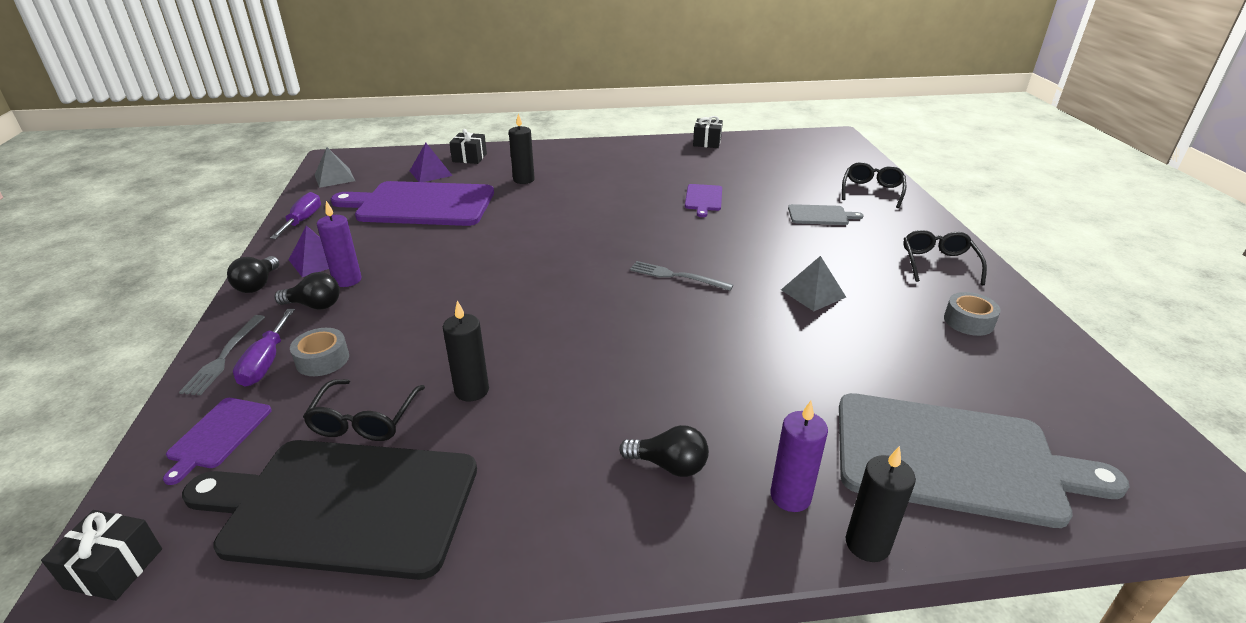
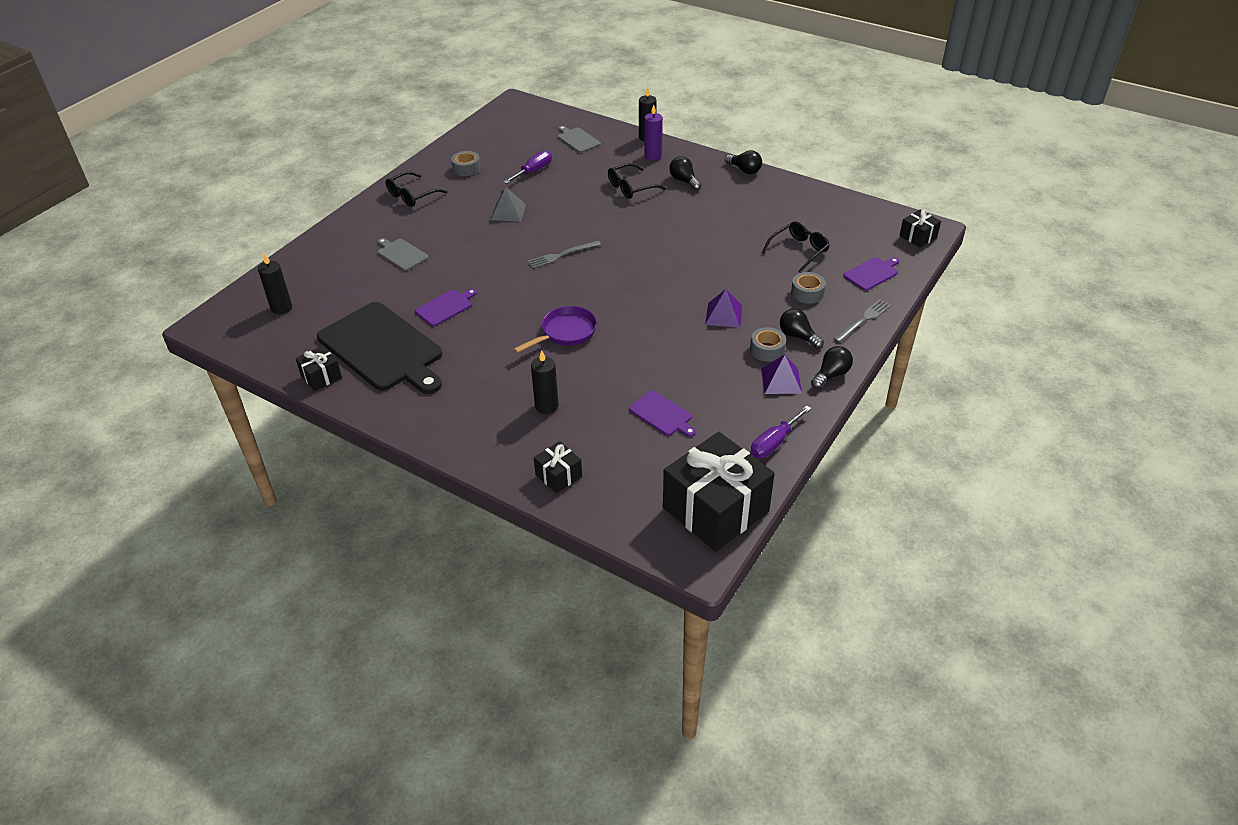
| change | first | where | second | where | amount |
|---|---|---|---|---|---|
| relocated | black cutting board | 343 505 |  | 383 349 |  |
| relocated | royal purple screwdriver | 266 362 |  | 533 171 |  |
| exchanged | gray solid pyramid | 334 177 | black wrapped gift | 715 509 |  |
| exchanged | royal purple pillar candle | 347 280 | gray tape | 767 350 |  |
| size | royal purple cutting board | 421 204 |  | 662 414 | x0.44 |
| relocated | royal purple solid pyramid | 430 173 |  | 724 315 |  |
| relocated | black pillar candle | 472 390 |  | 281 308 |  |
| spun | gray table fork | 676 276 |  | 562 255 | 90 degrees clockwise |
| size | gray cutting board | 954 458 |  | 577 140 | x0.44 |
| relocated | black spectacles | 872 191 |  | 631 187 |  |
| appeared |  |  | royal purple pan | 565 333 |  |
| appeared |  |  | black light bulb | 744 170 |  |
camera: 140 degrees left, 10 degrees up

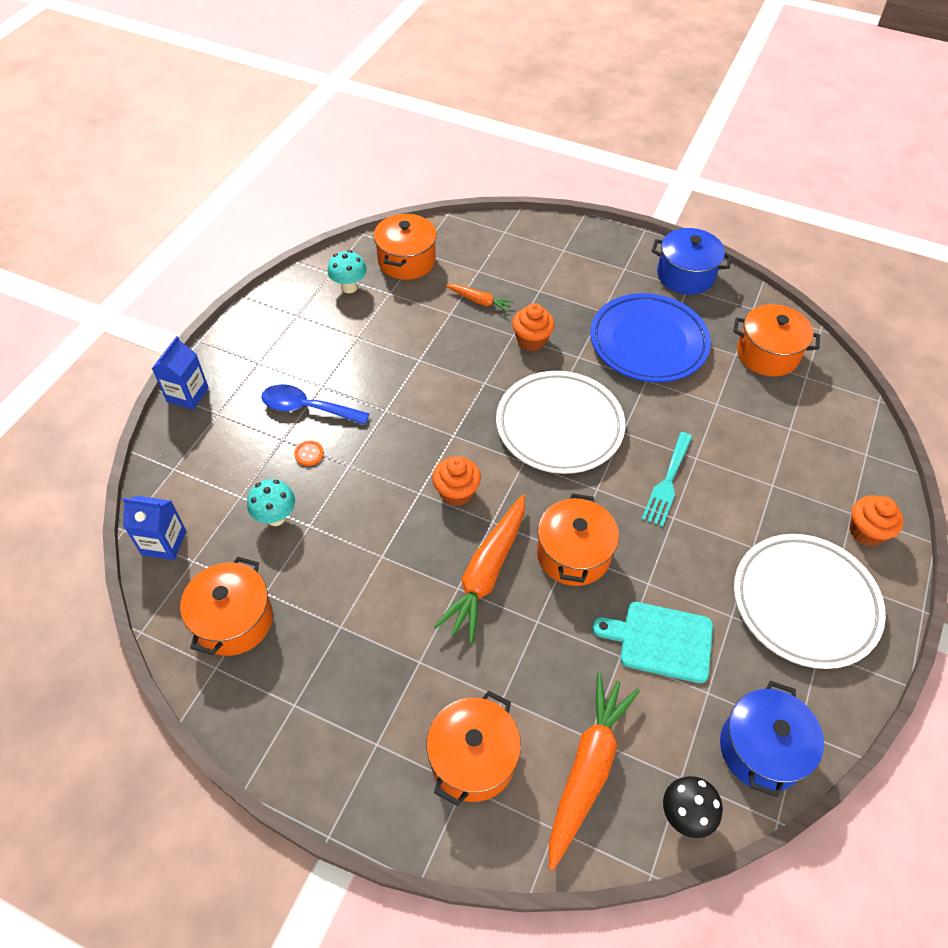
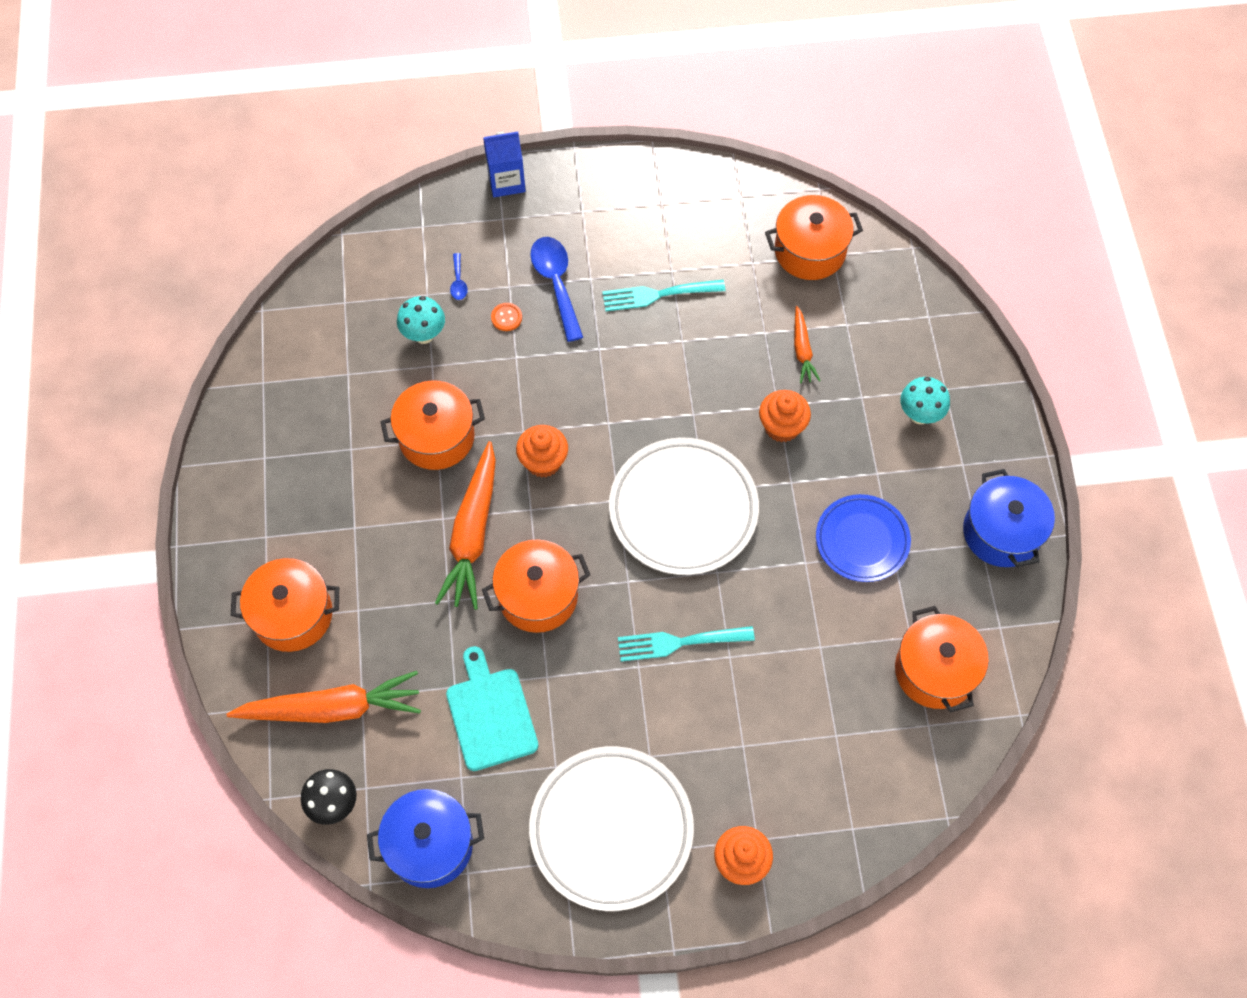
| change | first | where | second | where | amount |
|---|---|---|---|---|---|
| missing | blue milk carton | 164 543 |  |  |  |
| relocated | bright orange stockpot | 234 620 |  | 436 437 |  |
| relocated | aqua fungus | 349 287 |  | 919 415 |  |
| spun | bright orange root vegetable | 486 572 |  | 473 533 | 75 degrees counterclockwise |
| size | blue dinner plate | 648 343 |  | 862 540 | x0.63 |
| appeared |  |  | blue teaspoon | 458 282 |  |
| appeared |  |  | aqua table fork | 657 295 |  |
camera: 60 degrees right, 10 degrees up

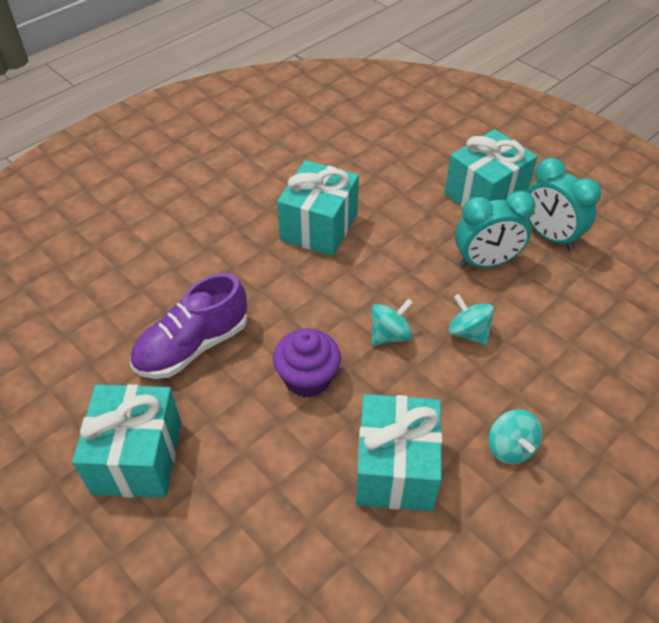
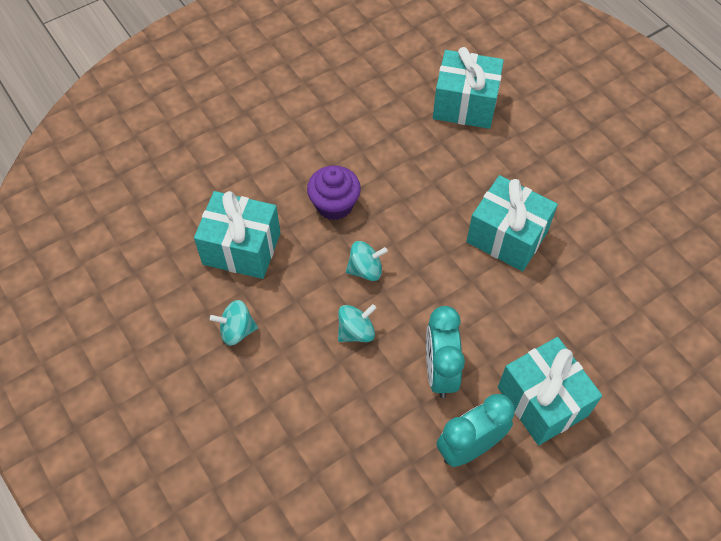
| change | first | where | second | where | amount |
|---|---|---|---|---|---|
| relocated | aqua wrapped gift | 137 457 |  | 465 105 |  |
| missing | royal purple shoe | 192 346 |  |  |  |
| spun | aqua whirligig | 390 335 |  | 365 270 | 75 degrees counterclockwise |
camera: 100 degrees right, 10 degrees up

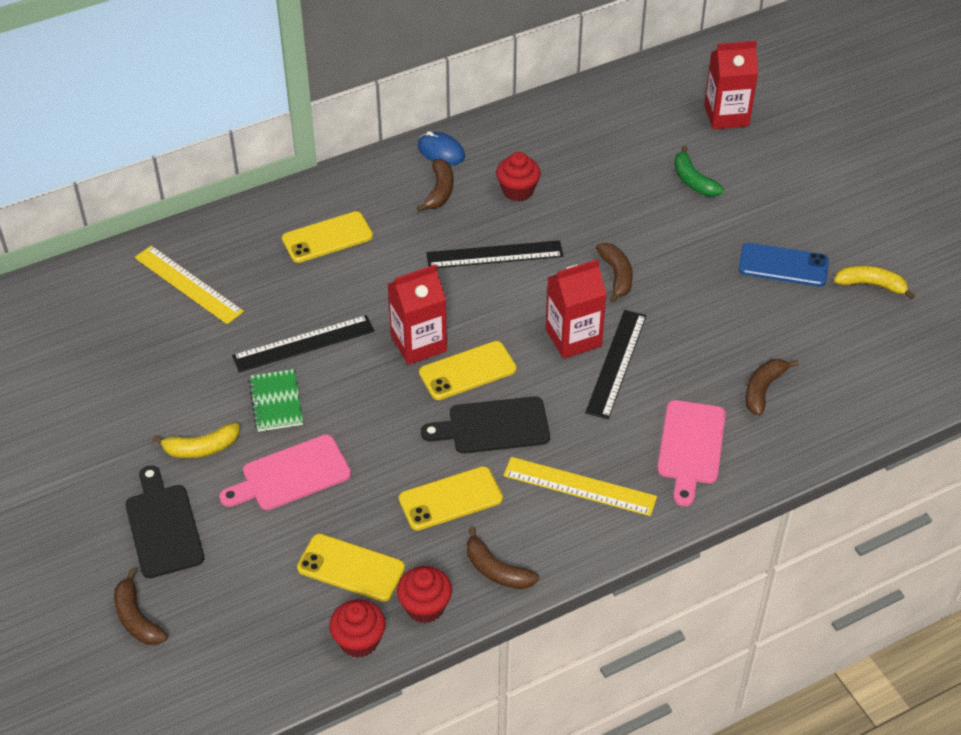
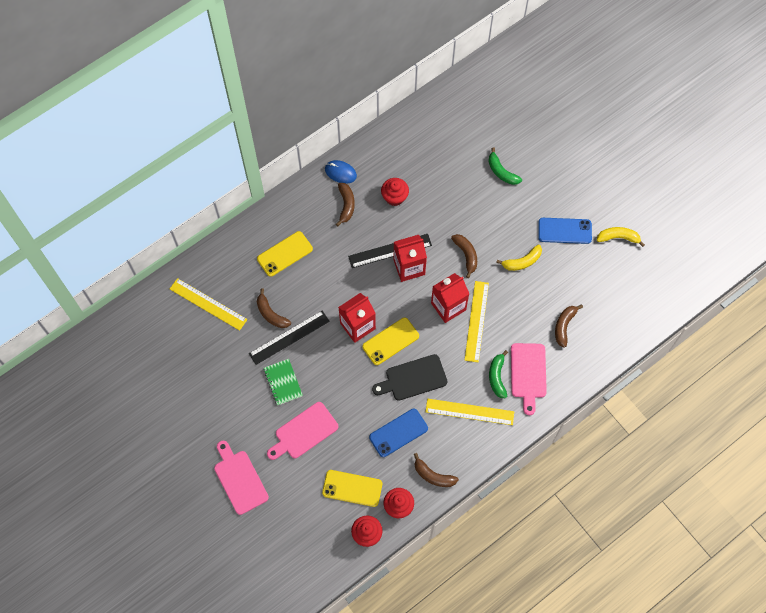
| change | first | where | second | where | amount |
|---|---|---|---|---|---|
| relocated | russet banana | 137 618 |  | 271 314 |  |
| colour | black cutting board | 163 526 | pink cutting board | 239 479 |  |
| relocated | golden banana | 201 448 |  | 522 262 |  |
| colour | golden phone | 450 499 | blue phone | 398 433 |  |
| colour | black measuring stick | 616 363 | golden measuring stick | 476 321 |  |
| relocated | red milk carton | 726 115 |  | 409 267 |  |
| appeared |  |  | emerald banana | 497 377 |  |
camera: 10 degrees left, 20 degrees up

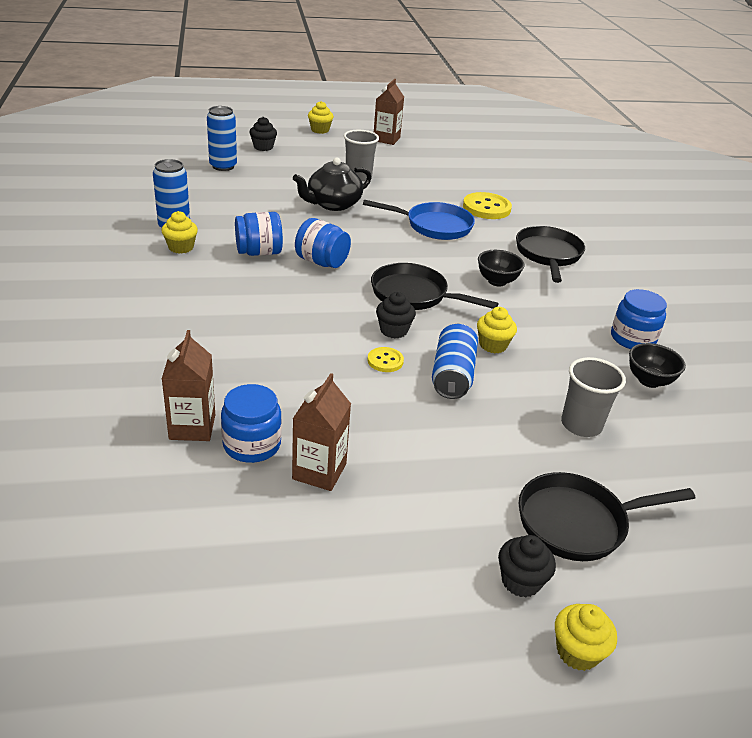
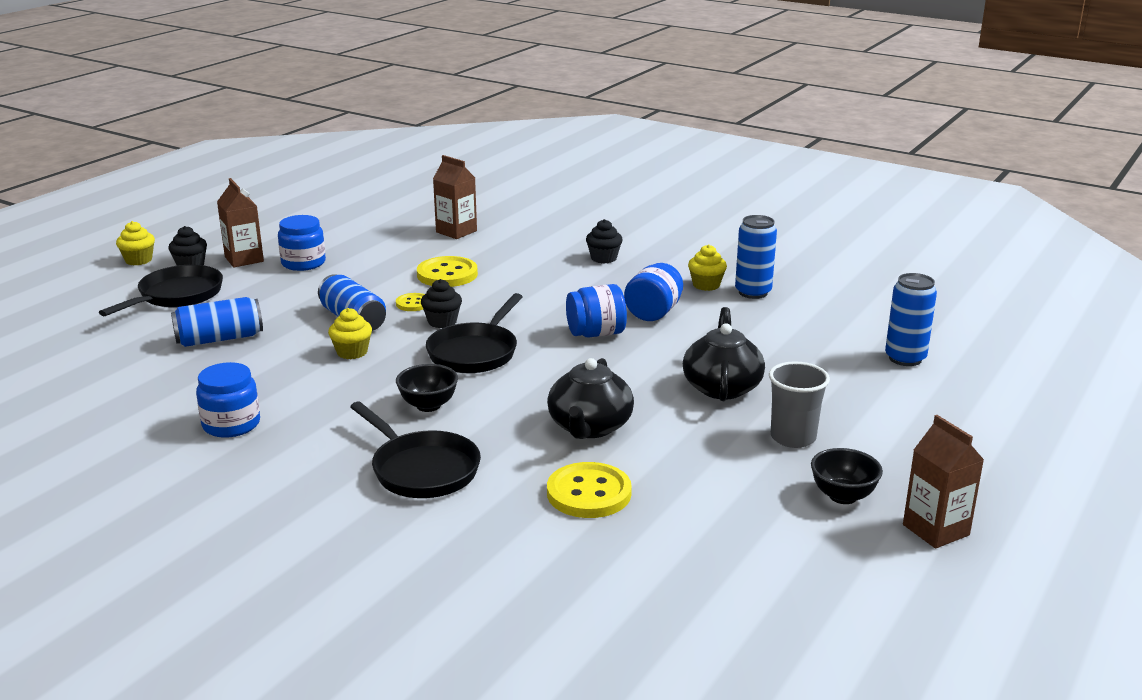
| change | first | where | second | where | amount |
|---|---|---|---|---|---|
| relocated | blue jar | 252 445 |  | 303 263 |  |
| relocated | black cupcake | 263 147 |  | 603 258 |  |
| relocated | russet milk carton | 319 471 |  | 244 259 |  |
| missing | golden cupcake | 320 130 |  |  |  |
| exchanged | blue pan | 434 226 | black teapot | 590 427 |  |
| spun | black pan | 414 295 |  | 475 352 | 135 degrees clockwise |
| exchanged | gray tumbler | 581 425 | blue soda can | 219 339 |  |
| relocated | black deep dish | 649 381 |  | 843 496 |  |
| appeared |  |  | golden button | 447 274 |  |
camera: 135 degrees right, 10 degrees down

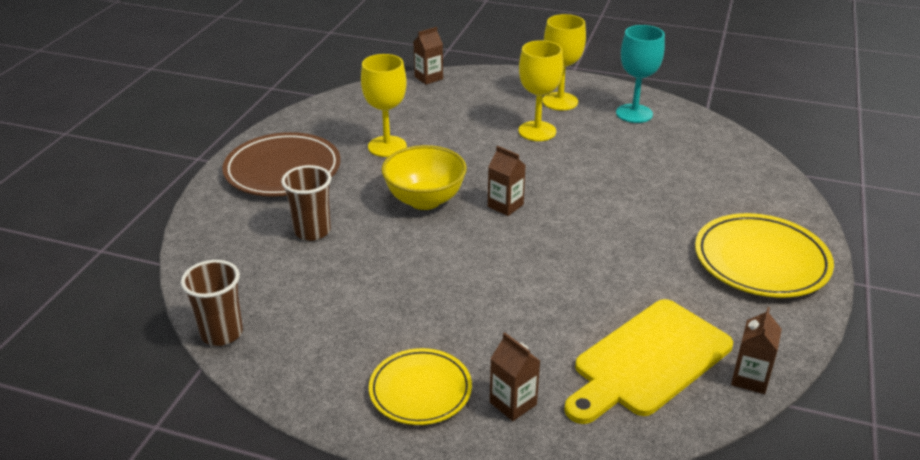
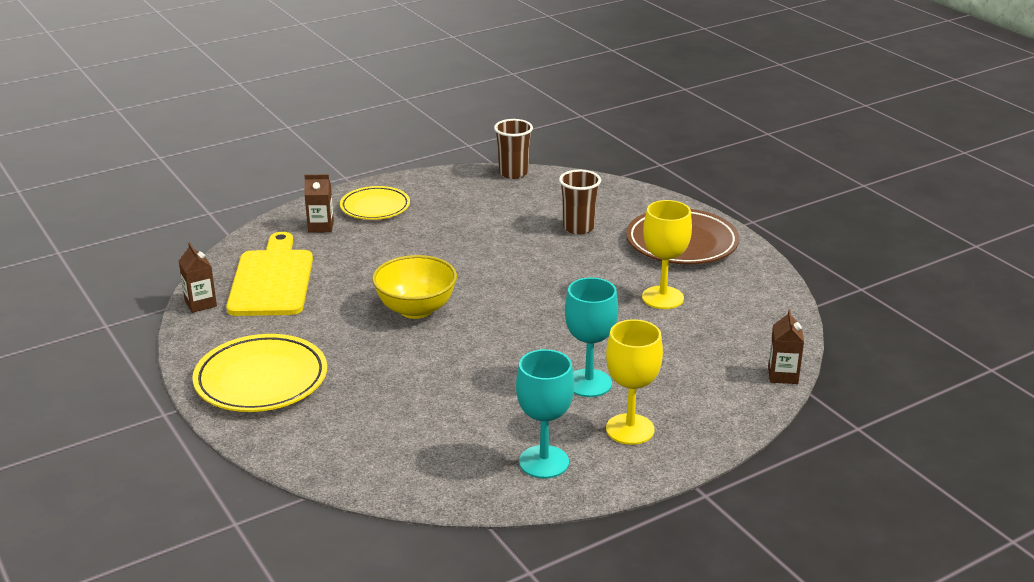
| change | first | where | second | where | amount |
|---|---|---|---|---|---|
| relocated | golden deep dish | 425 200 |  | 416 309 |  |
| missing | russet milk carton | 505 205 |  |  |  |
| colour | golden chalice | 537 131 | aqua chalice | 588 383 |  |
camera: 130 degrees right, 5 degrees down

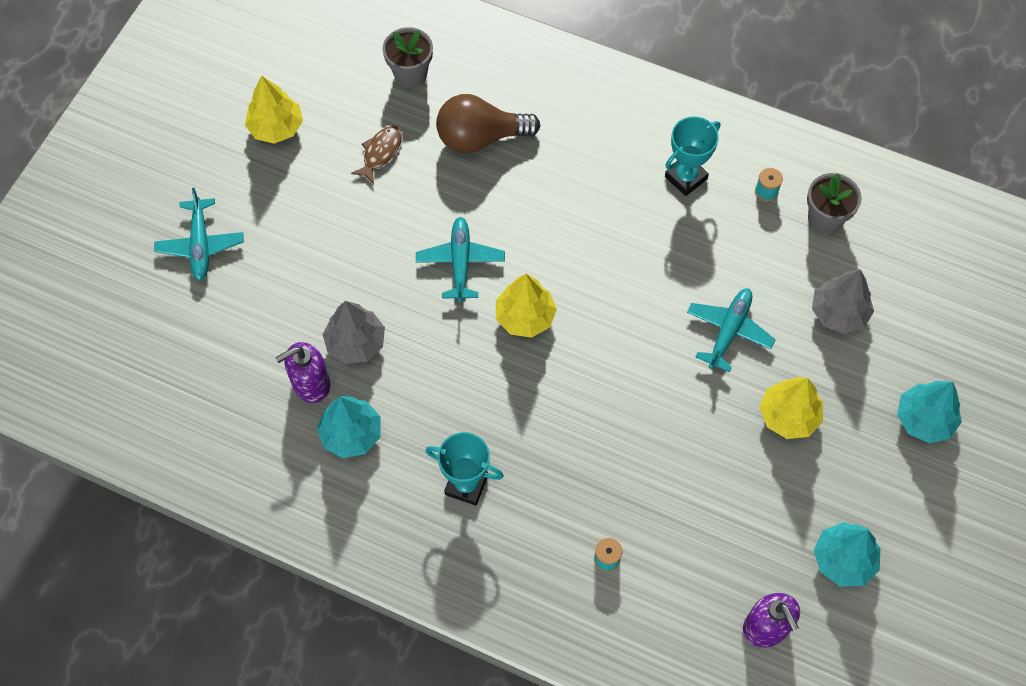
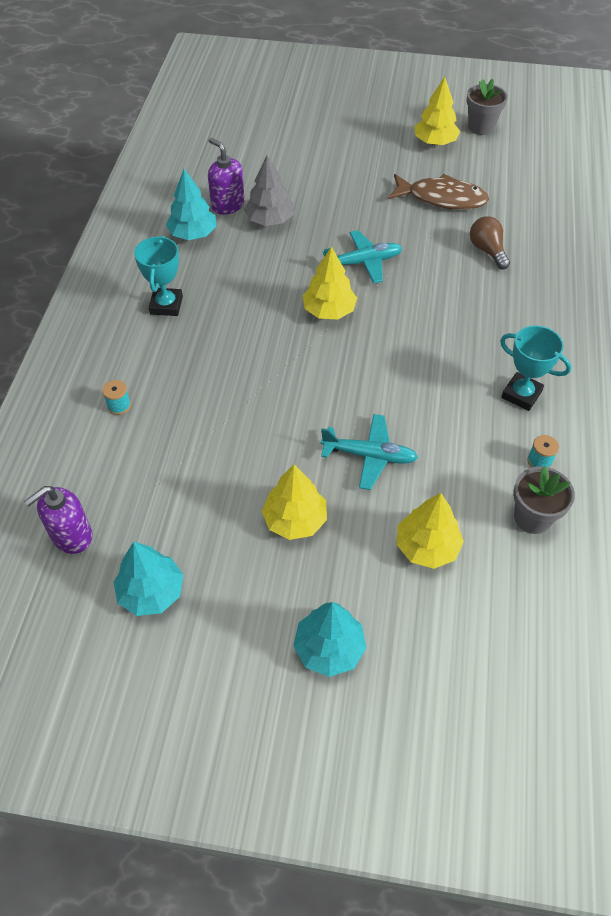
| change | first | where | second | where | amount |
|---|---|---|---|---|---|
| missing | aqua plane | 200 245 |  |  |  |
| size | russet fish | 380 153 |  | 442 198 | x1.71 |
| relocated | gray potted plant | 410 74 |  | 481 127 |  |
| size | russet light bulb | 480 138 |  | 487 250 | x0.63 |
| colour | gray toy tree | 839 313 | golden toy tree | 427 547 |  |
camera: 75 degrees right, 10 degrees down

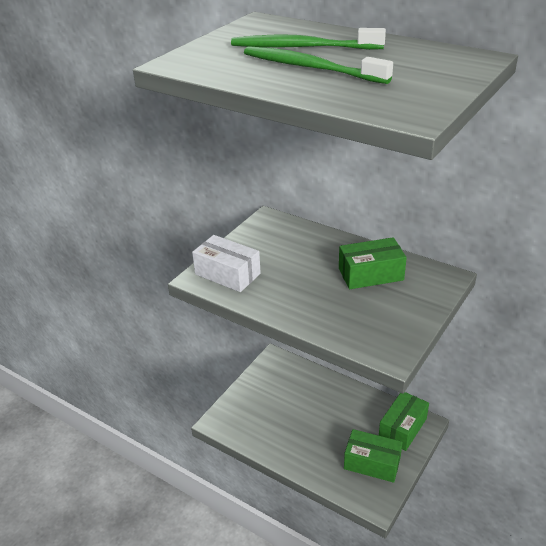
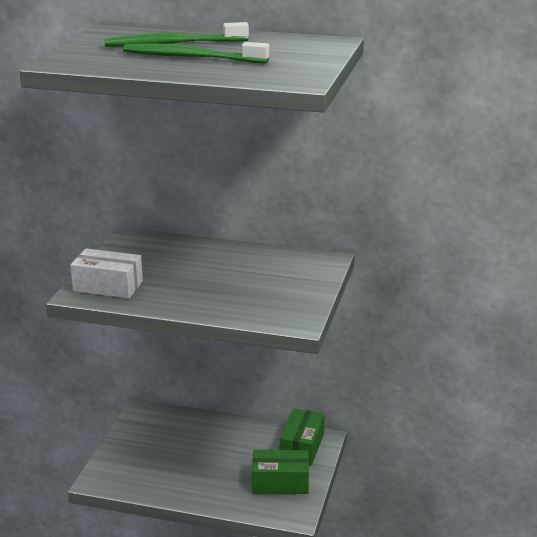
| change | first | where | second | where | amount |
|---|---|---|---|---|---|
| missing | emerald box | 370 274 |  |  |  |
camera: 20 degrees left, 10 degrees down

